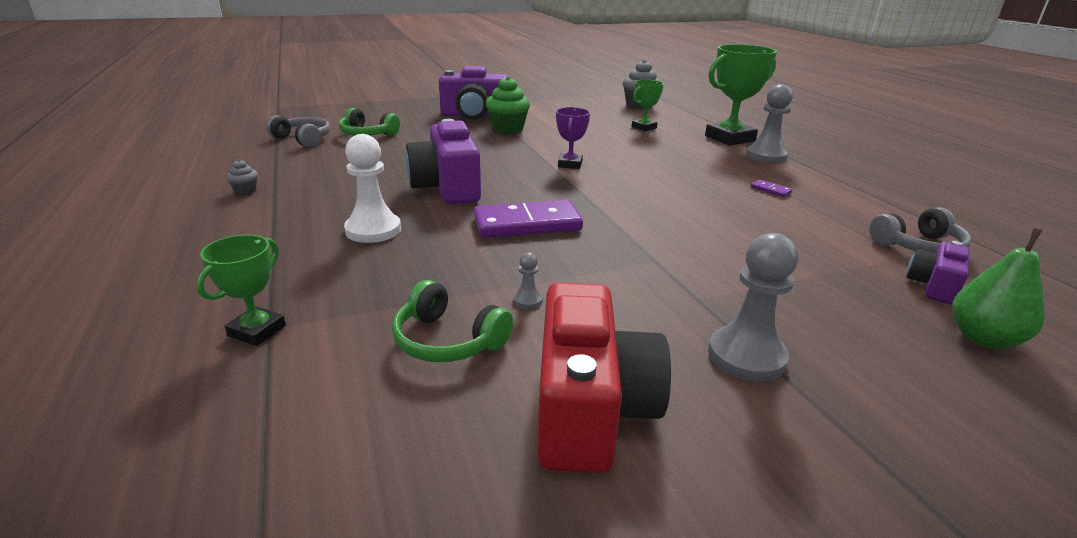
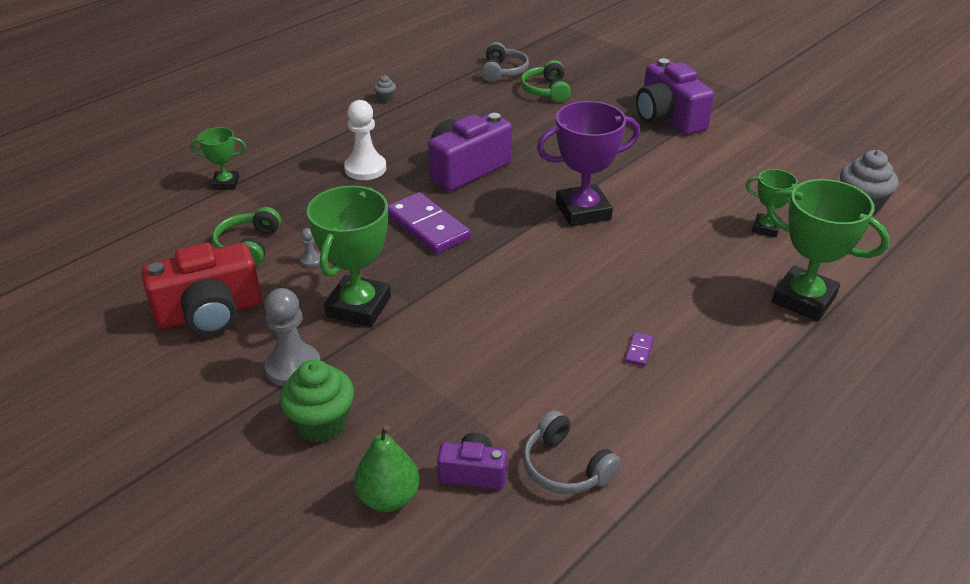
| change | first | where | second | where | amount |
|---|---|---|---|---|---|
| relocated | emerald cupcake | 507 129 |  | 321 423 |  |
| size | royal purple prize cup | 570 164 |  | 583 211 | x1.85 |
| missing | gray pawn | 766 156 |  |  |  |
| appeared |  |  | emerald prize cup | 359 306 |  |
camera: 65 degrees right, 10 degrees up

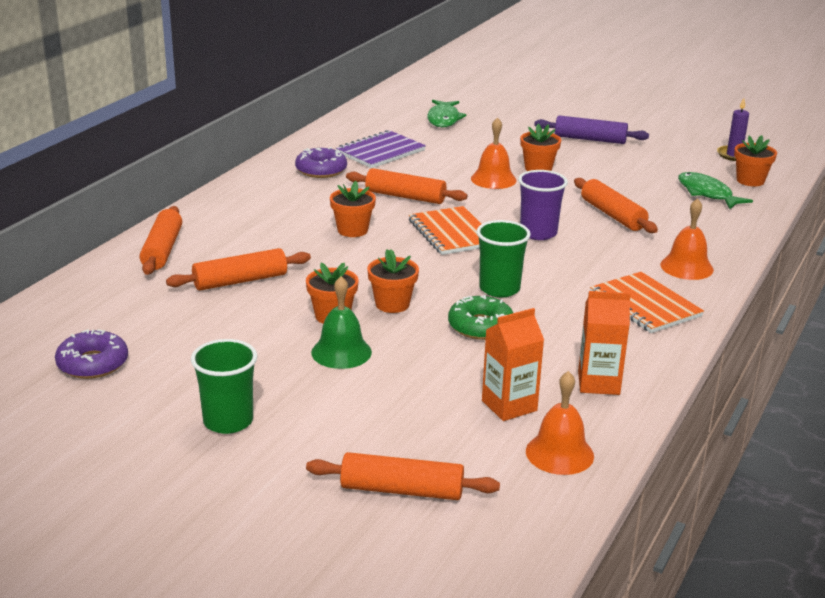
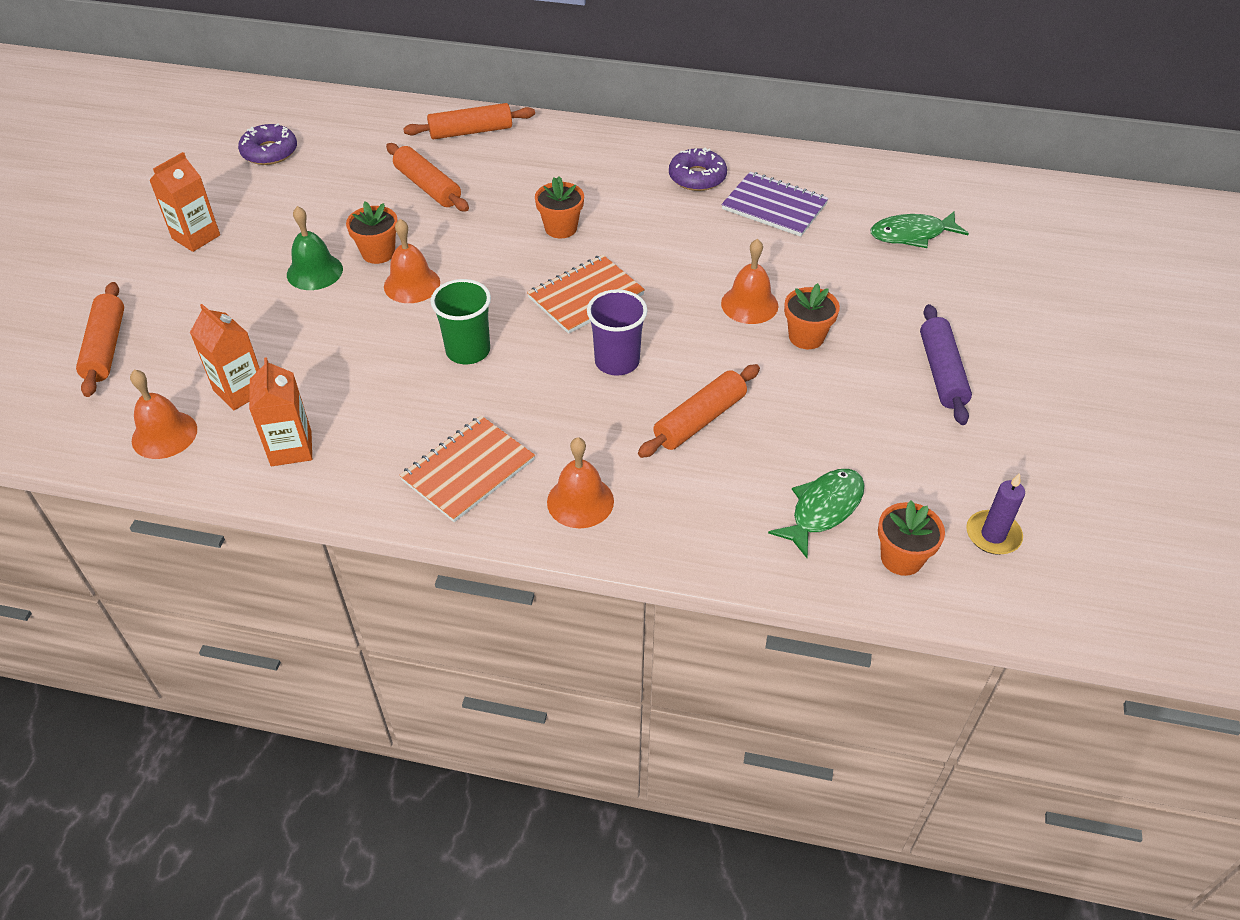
| change | first | where | second | where | amount |
|---|---|---|---|---|---|
| exchanged | emerald tumbler | 228 421 | bright orange milk carton | 196 237 |  |
| missing | bright orange pastry roller | 405 196 |  |  |  |
| exchanged | bright orange potted plant | 392 304 | bright orange hand bell | 412 284 |  |
| missing | emerald glazed donut | 480 326 |  |  |  |
camera: 75 degrees right, 20 degrees up

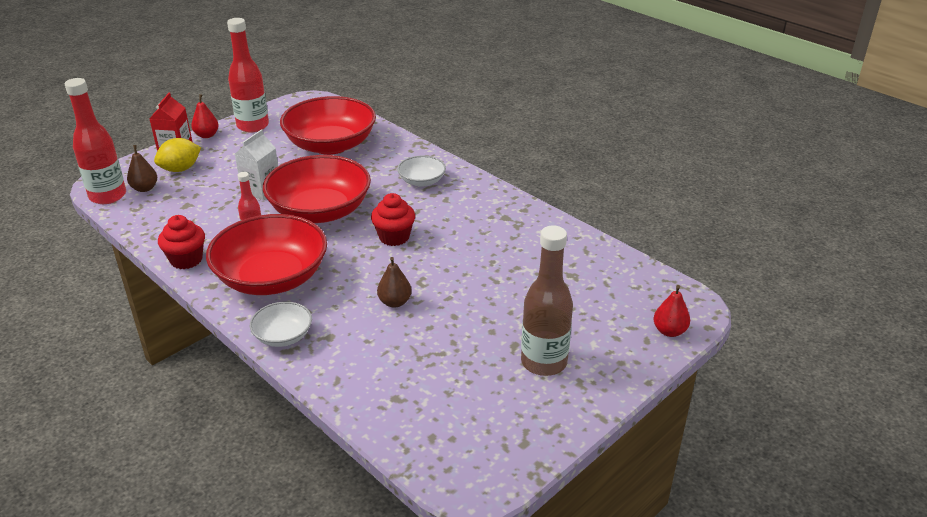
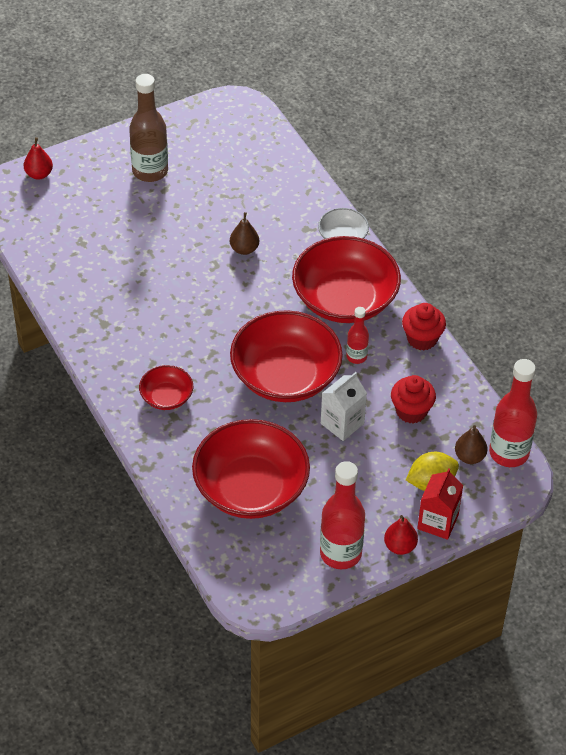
| change | first | where | second | where | amount |
|---|---|---|---|---|---|
| relocated | red cupcake | 394 237 |  | 411 411 |  |
| colour | snow-white deep dish | 422 181 | red deep dish | 166 397 |  |
camera: 165 degrees left, 15 degrees up

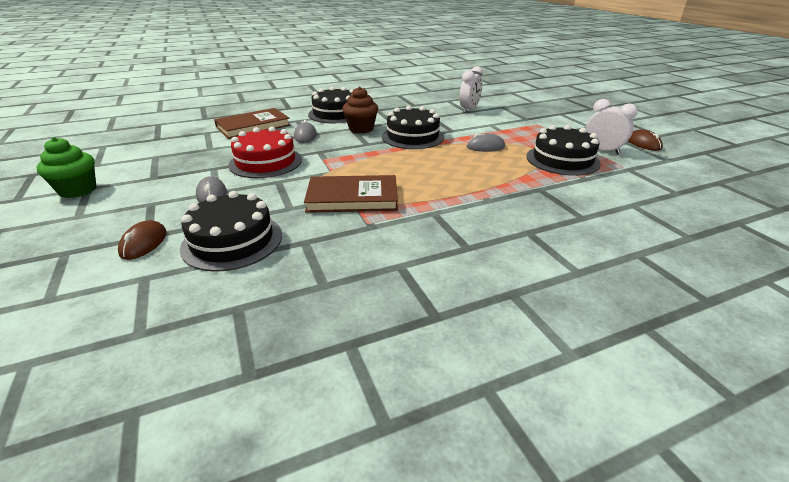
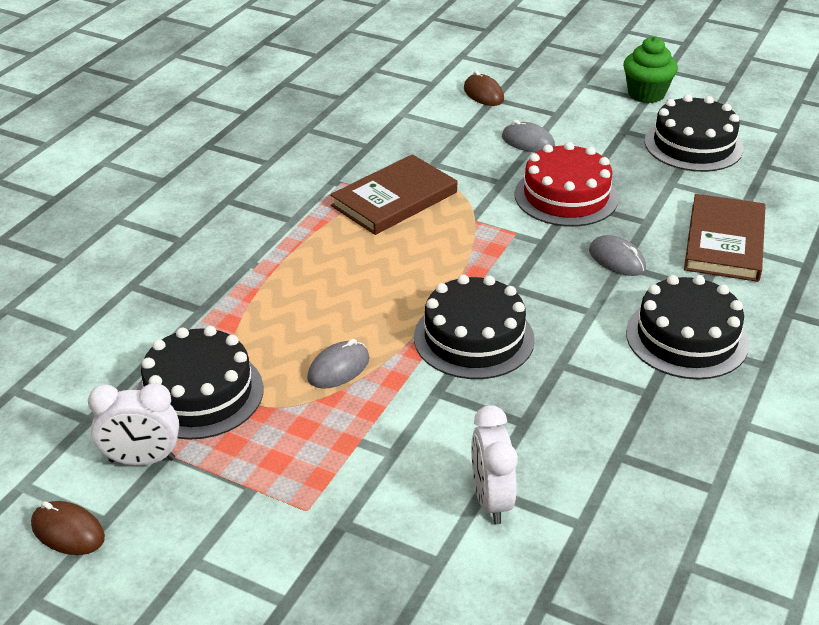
| change | first | where | second | where | amount |
|---|---|---|---|---|---|
| relocated | black cake | 232 241 |  | 693 145 |  |
| missing | russet cupcake | 361 129 |  |  |  |
camera: 140 degrees right, 5 degrees up

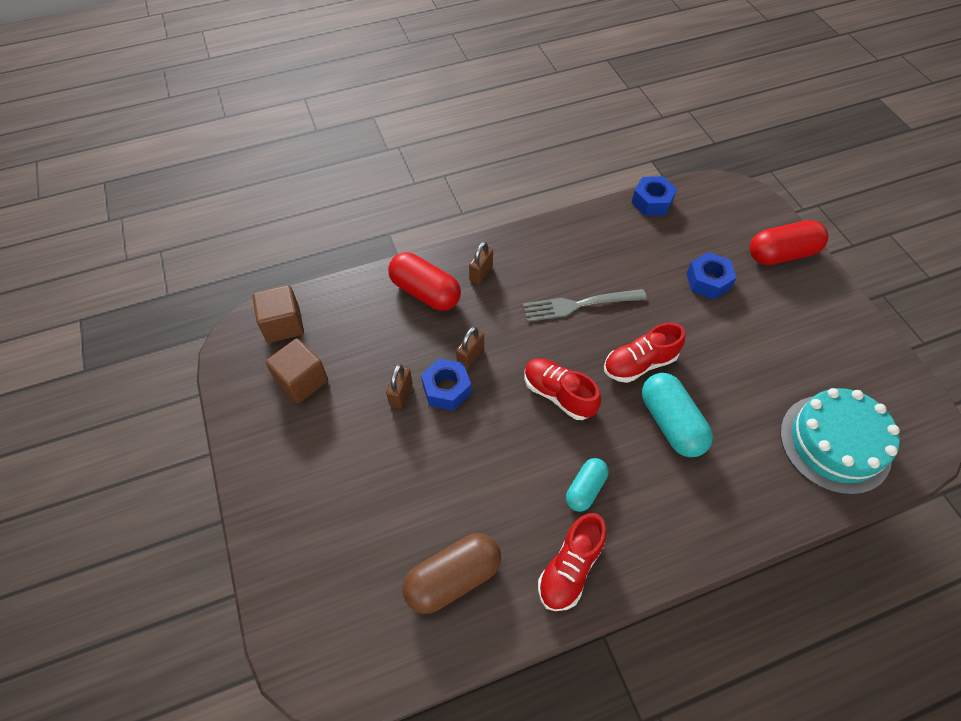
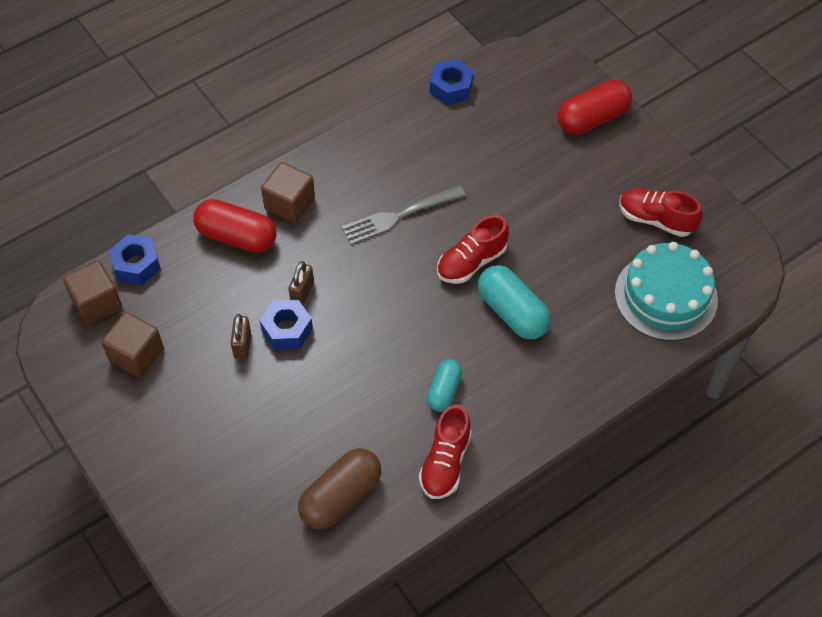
| change | first | where | second | where | amount |
|---|---|---|---|---|---|
| exchanged | russet lock | 481 273 | russet block | 290 204 |  |
| relocated | red shoe | 558 394 |  | 656 220 |  |
| relocated | blue hexagon nut | 708 281 |  | 137 265 |  |
camera: 15 degrees left, 0 degrees up

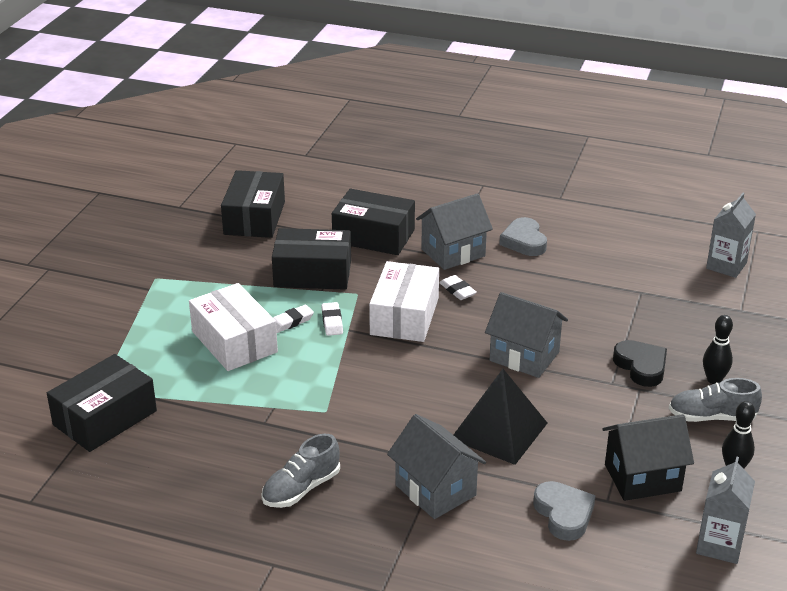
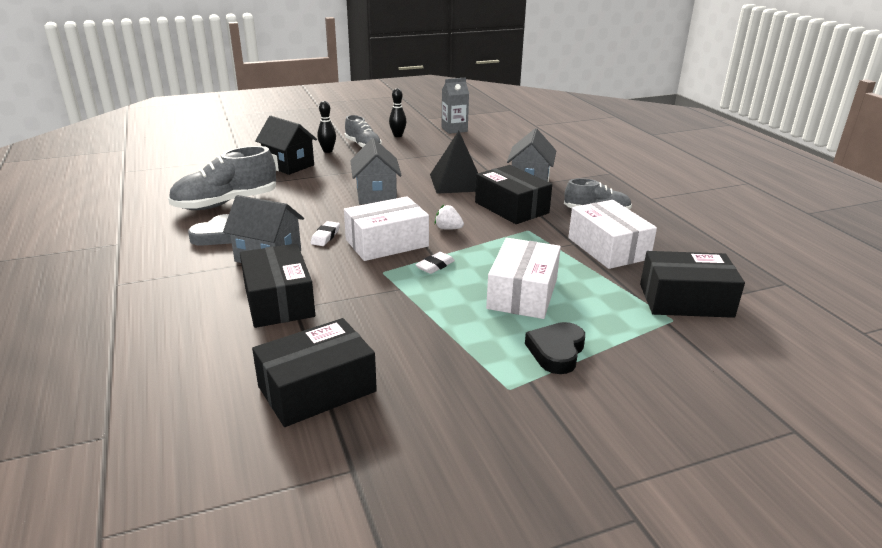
| change | first | where | second | where | amount |
|---|---|---|---|---|---|
| relocated | black box | 312 273 |  | 511 208 |  |
| missing | snow-white eraser | 291 322 |  |  |  |
| missing | gray love heart | 564 514 |  |  |  |
| relocated | black cottage | 642 478 |  | 289 165 |  |
| relocated | black love heart | 641 366 |  | 556 351 |  |
| missing | gray milk carton | 726 266 |  |  |  |
| appeared |  |  | gray shoe | 226 203 |  |
| appeared |  |  | snow-white strawberry | 448 229 |  |
| appeared |  |  | snow-white box | 608 248 |  |
camera: 130 degrees left, 5 degrees down

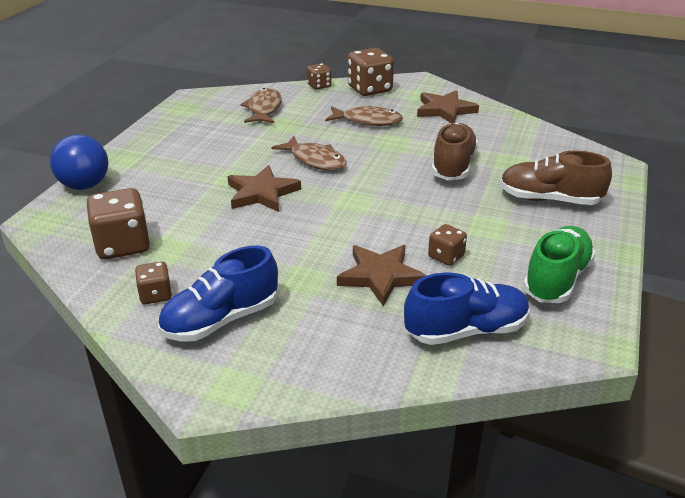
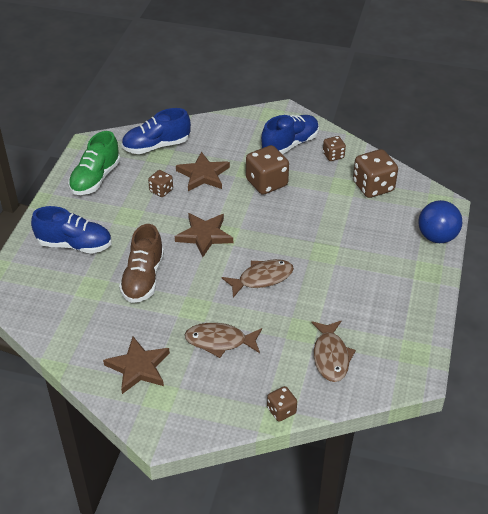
| change | first | where | second | where | amount |
|---|---|---|---|---|---|
| relocated | russet star | 262 193 |  | 204 235 |  |
| spun | russet fish | 315 160 |  | 262 278 | 120 degrees clockwise |
| relocated | russet game die | 370 89 |  | 266 183 |  |
| colour | russet shoe | 549 199 | blue shoe | 75 245 |  |
camera: 175 degrees right, 10 degrees up

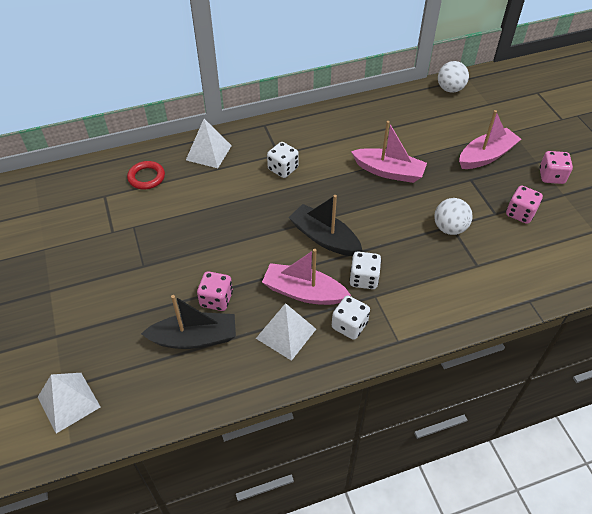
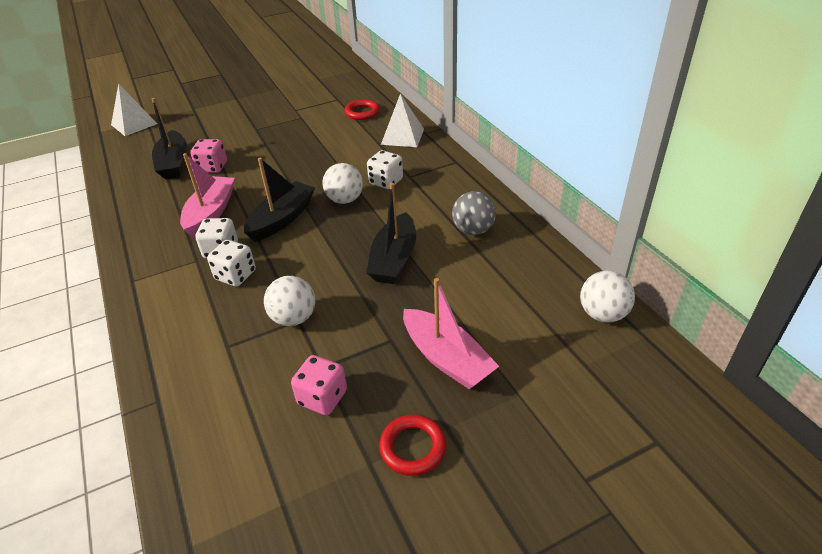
| change | first | where | second | where | amount |
|---|---|---|---|---|---|
| missing | snow-white solid pyramid | 286 333 |  |  |  |
| relocated | snow-white game die | 349 325 |  | 236 275 |  |
| colour | pink boat | 388 171 | black boat | 394 259 |  |
| exchanged | pink game die | 551 176 | red torus | 413 447 |  |
| appeared |  |  | snow-white sphere | 345 200 |  |
| appeared |  |  | gray sphere | 473 230 |  |
camera: 85 degrees right, 10 degrees down

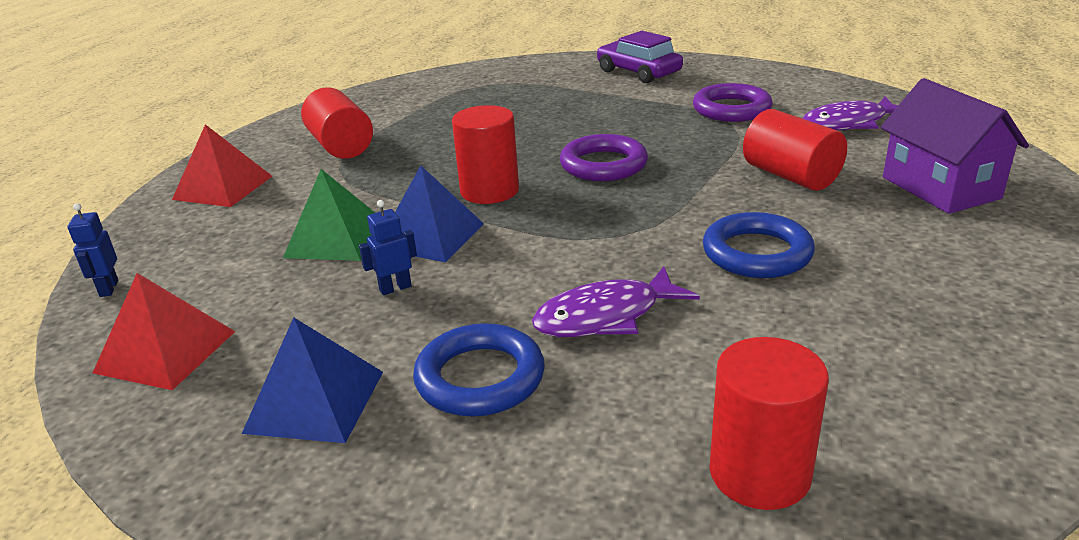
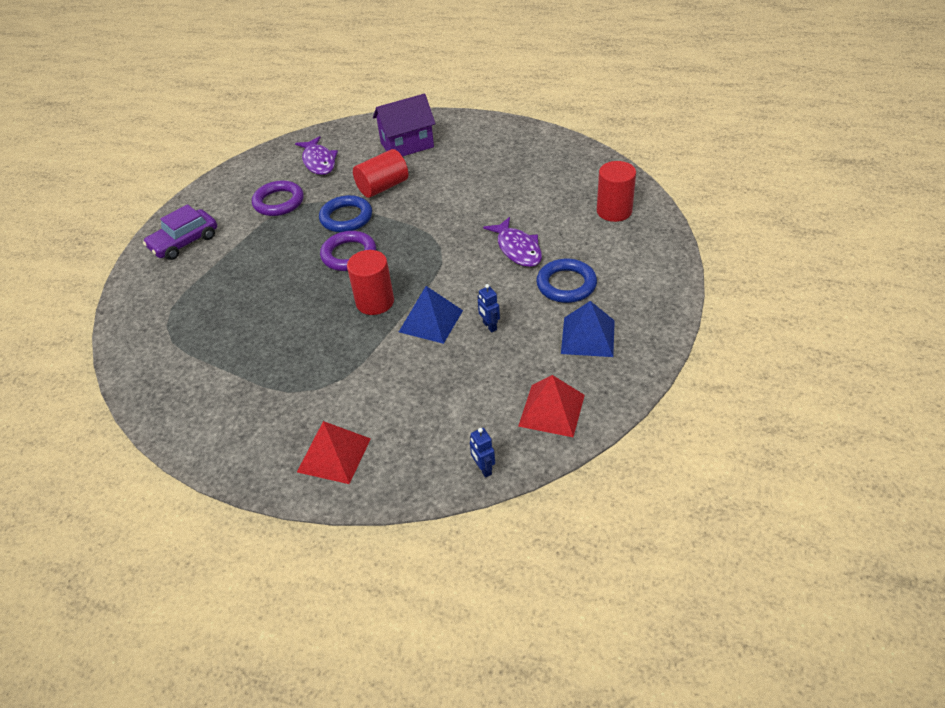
| change | first | where | second | where | amount |
|---|---|---|---|---|---|
| spun | blue robot | 108 288 |  | 483 469 | 75 degrees clockwise |
| missing | emerald solid pyramid | 335 238 |  |  |  |
| missing | red solid cylinder | 341 146 |  |  |  |
| relocated | blue torus | 757 253 |  | 346 218 |  |
camera: 90 degrees left, 15 degrees up

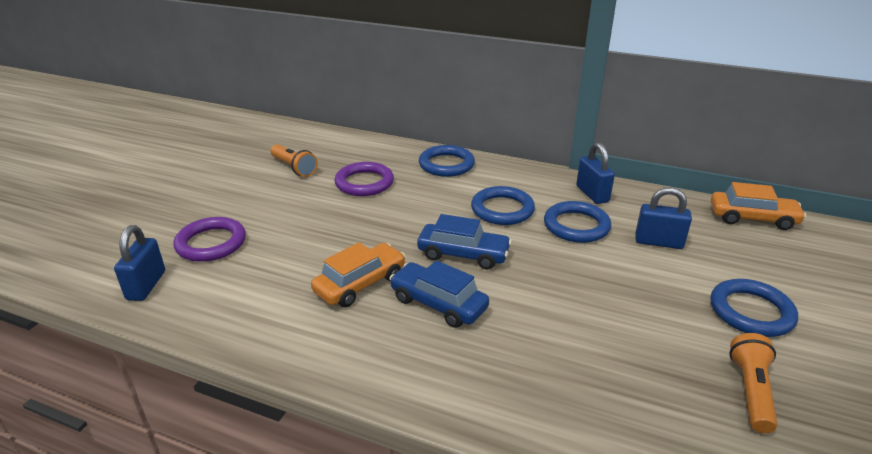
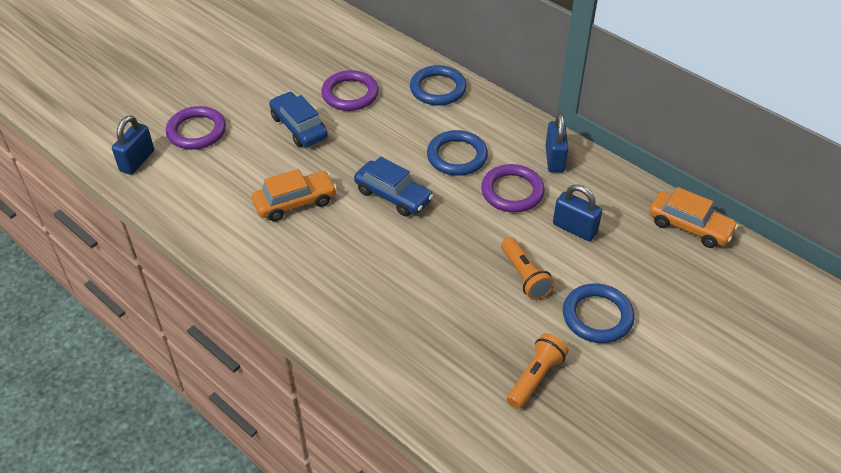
| change | first | where | second | where | amount |
|---|---|---|---|---|---|
| relocated | bright orange pocket torch | 294 168 |  | 525 276 |  |
| relocated | blue automobile | 438 303 |  | 299 127 |  |
| colour | blue torus | 576 226 | royal purple torus | 512 191 |  |
camera: 20 degrees right, 15 degrees up

